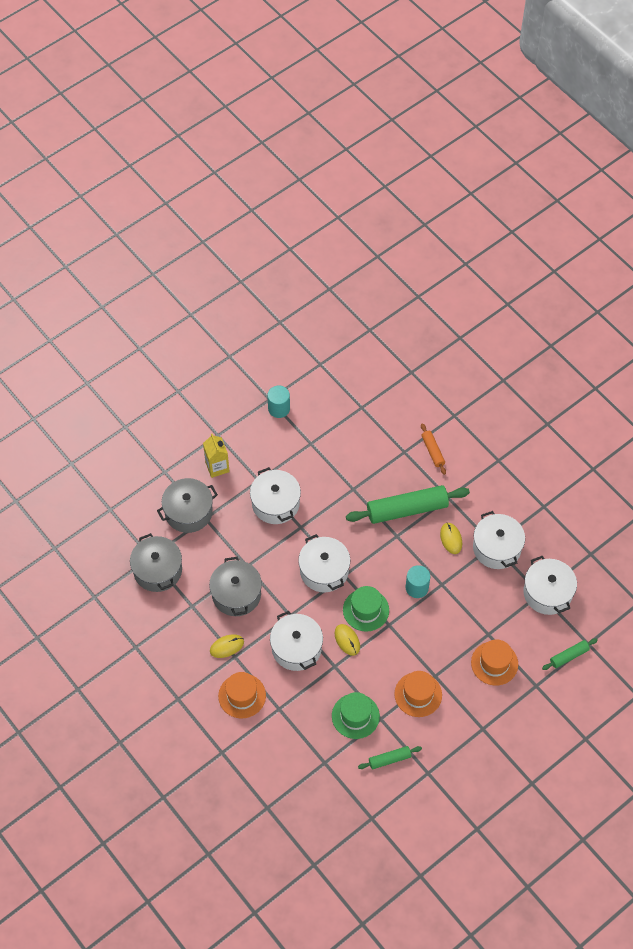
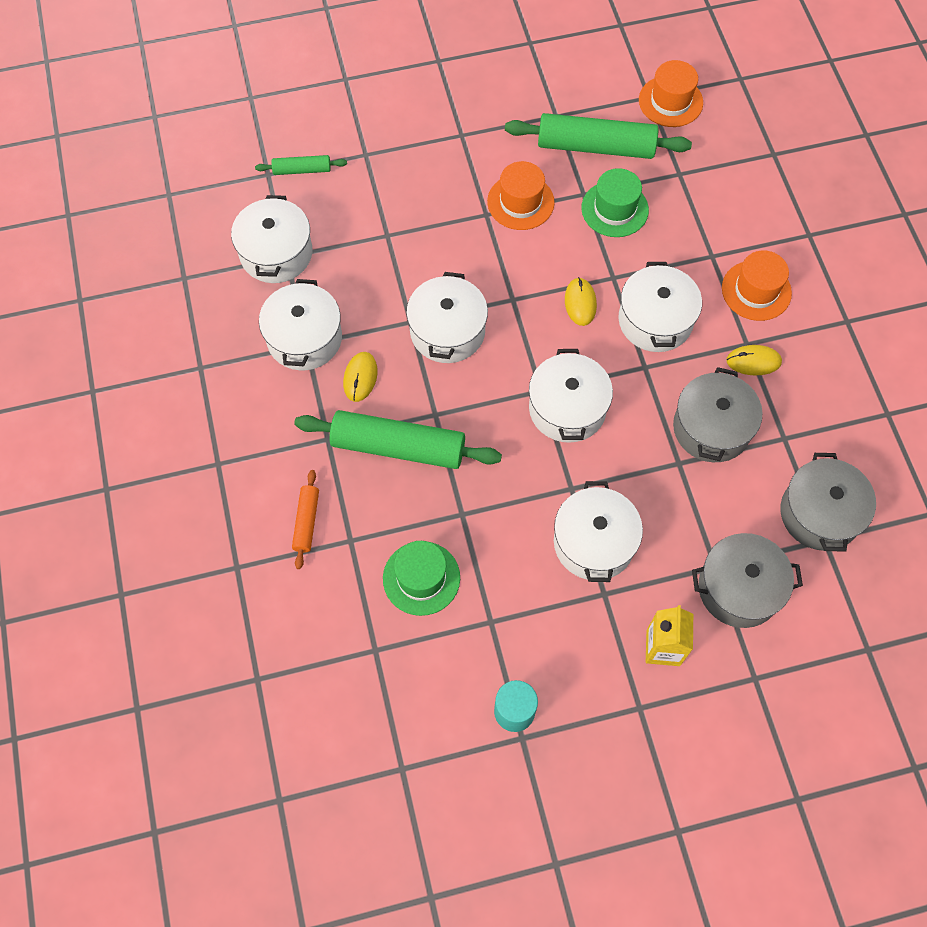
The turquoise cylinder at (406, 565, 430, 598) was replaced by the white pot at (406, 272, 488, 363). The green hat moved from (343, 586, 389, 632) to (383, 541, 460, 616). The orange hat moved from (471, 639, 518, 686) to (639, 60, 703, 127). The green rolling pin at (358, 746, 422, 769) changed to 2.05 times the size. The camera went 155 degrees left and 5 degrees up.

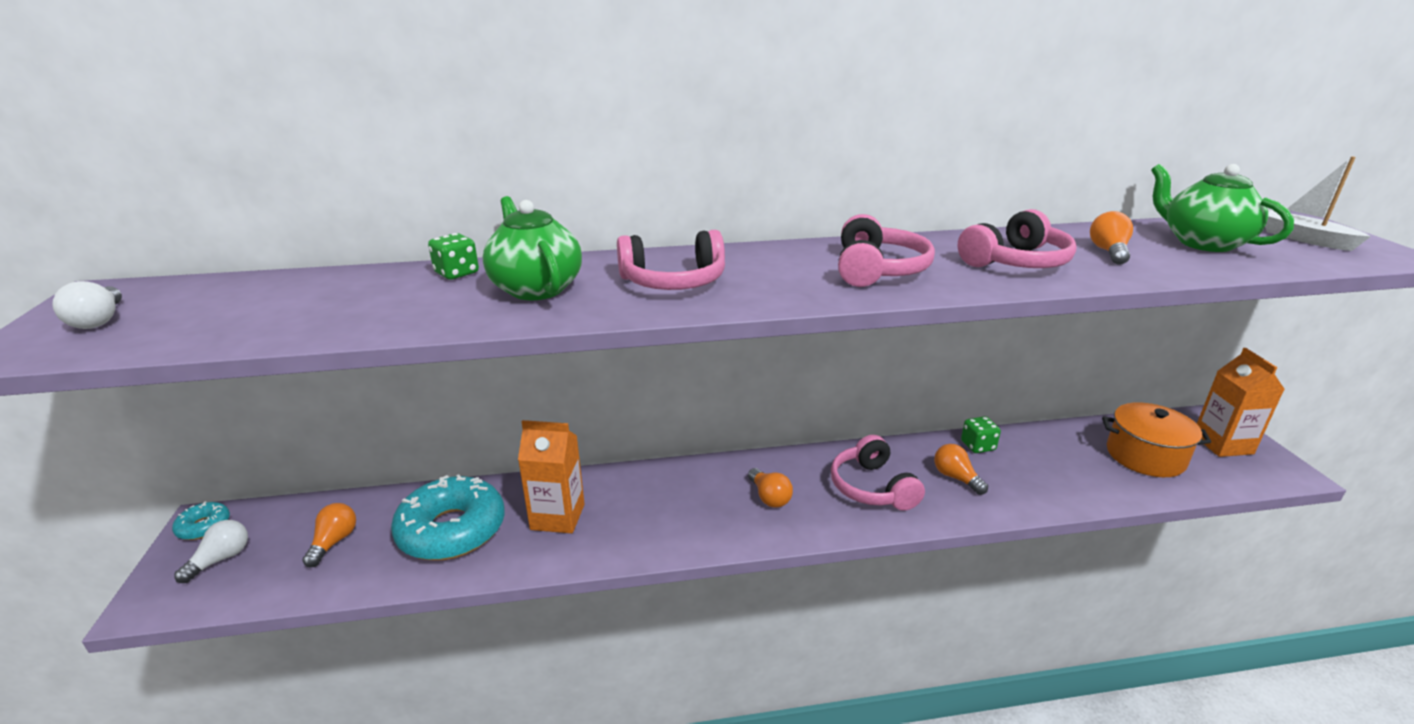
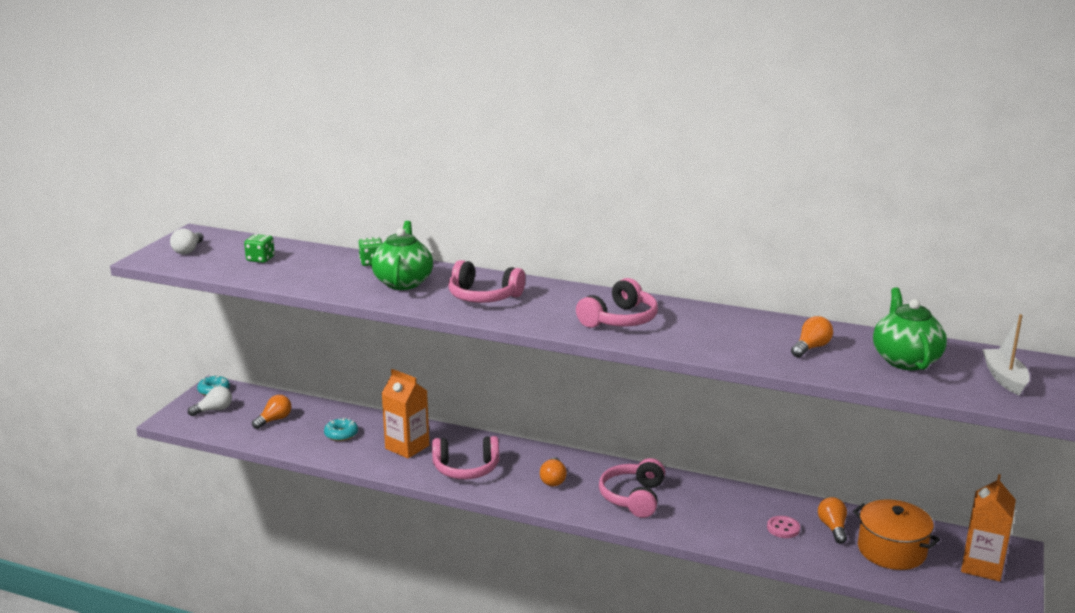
The pink headphones moved from (958, 209, 1077, 268) to (432, 436, 499, 479). The green dice moved from (961, 416, 1001, 453) to (244, 234, 275, 263). The orange light bulb moved from (934, 444, 988, 495) to (818, 497, 847, 544). The turquoise donut at (391, 474, 505, 560) changed to 0.46 times the size. The pink button at (767, 516, 800, 538) appeared. The camera went 30 degrees right and 5 degrees down.

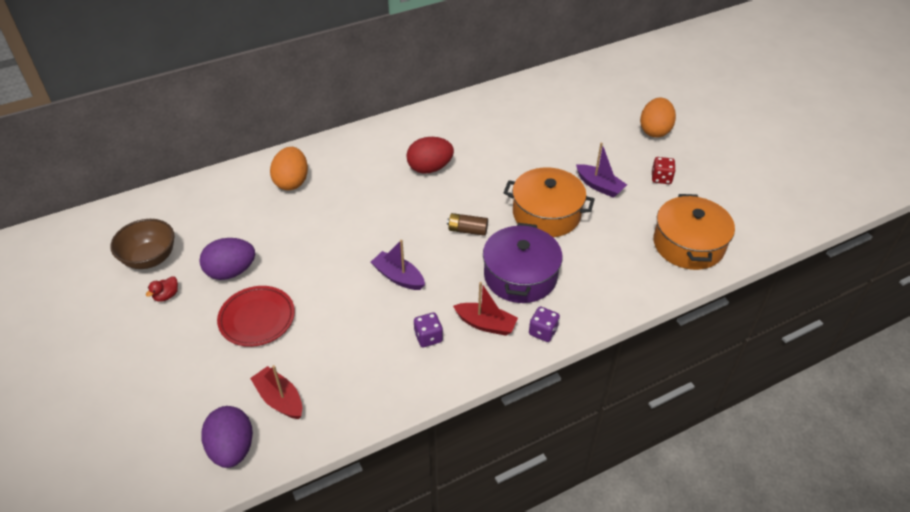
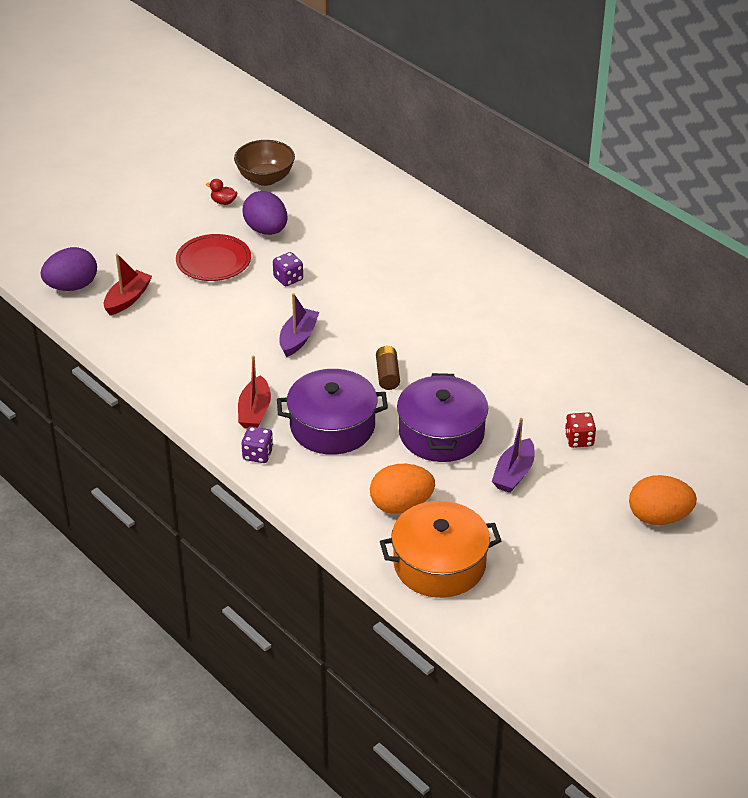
The red egg at (406, 137, 454, 174) disappeared. The orange egg moved from (270, 147, 308, 190) to (370, 464, 435, 514). The red dice moved from (652, 157, 676, 184) to (565, 412, 596, 448). The orange pot at (504, 168, 595, 237) became the purple pot at (397, 373, 488, 462). The purple dice moved from (414, 312, 443, 347) to (273, 252, 303, 286). The camera went 75 degrees right and 5 degrees down.

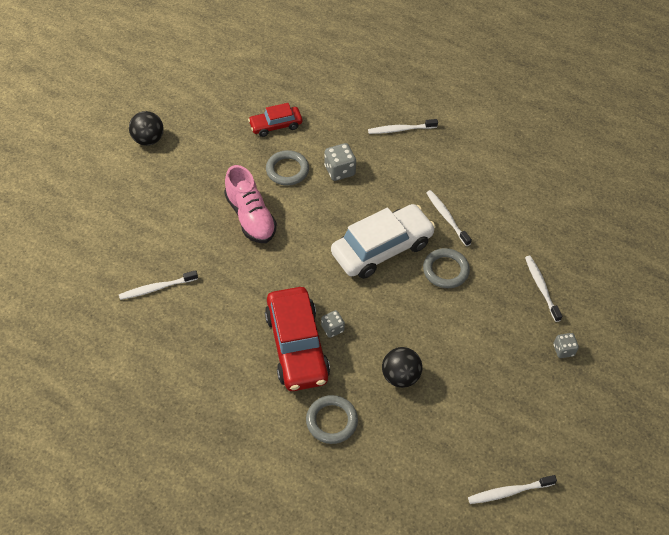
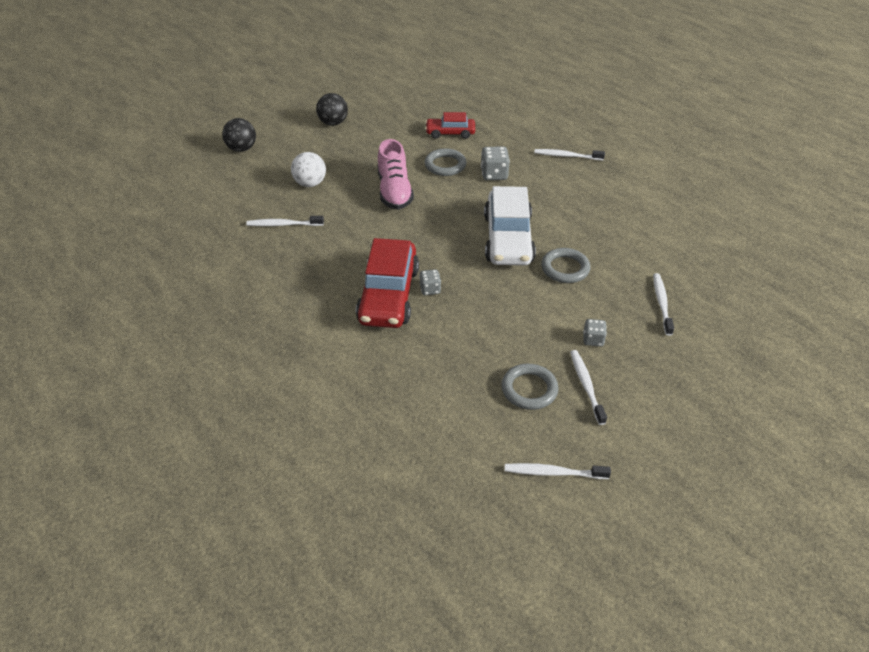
The white toothbrush moved from (426, 190, 472, 246) to (570, 350, 607, 425). The white car at (331, 204, 436, 279) turned 105 degrees clockwise. The grey dice moved from (553, 333, 579, 358) to (583, 319, 607, 347). The black ball moved from (382, 347, 422, 388) to (222, 118, 256, 152). The grey ring moved from (306, 395, 358, 444) to (501, 364, 559, 410). The white ball at (291, 152, 326, 187) appeared. The camera went 20 degrees right and 10 degrees down.

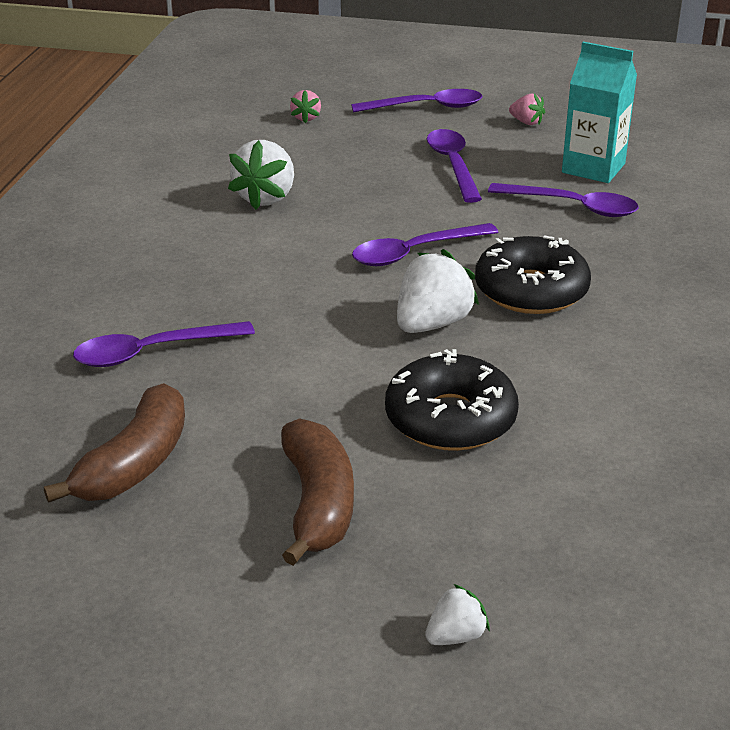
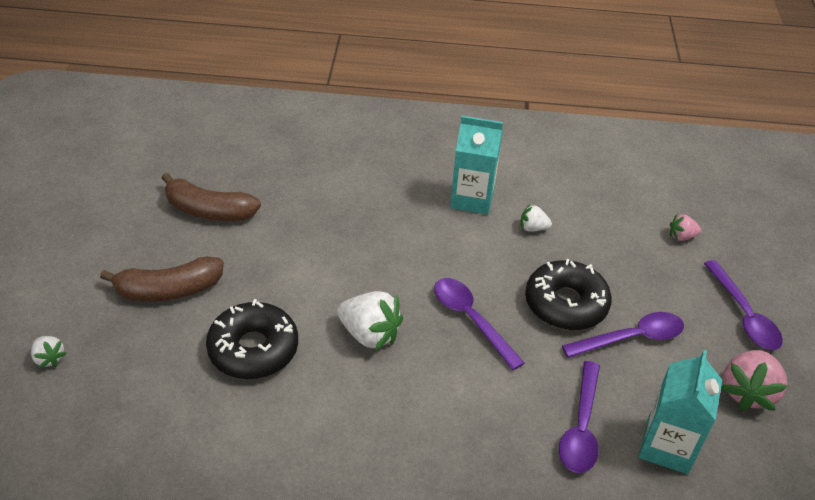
The pink strawberry at (509, 93, 545, 125) changed to 1.88 times the size. The white strawberry at (228, 140, 294, 210) changed to 0.53 times the size. The black donut moved from (475, 235, 591, 314) to (525, 259, 612, 330). The purple spoon at (73, 321, 255, 367) disappeared. The turquoise carton at (450, 116, 503, 215) appeared. The camera went 80 degrees right and 10 degrees up.

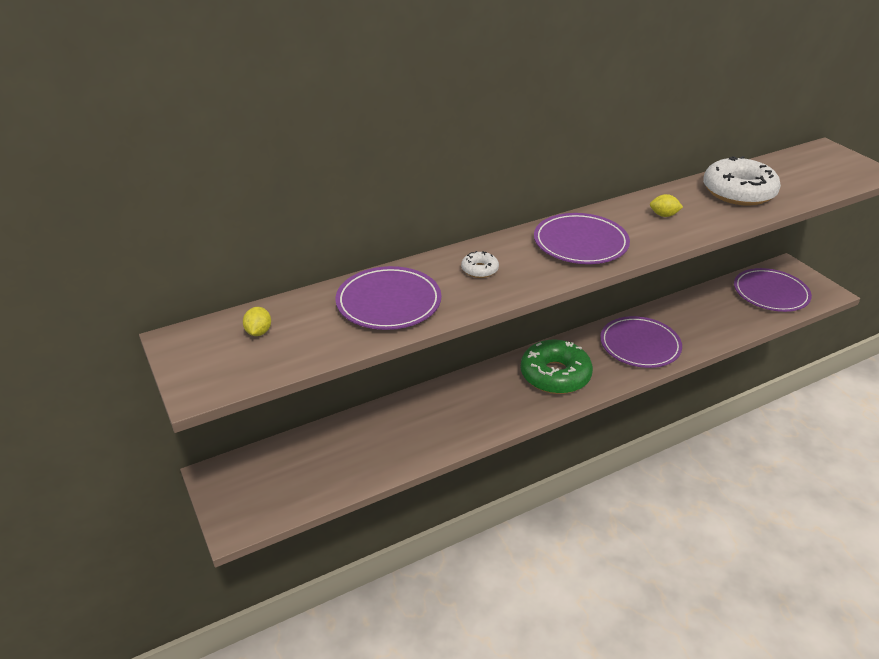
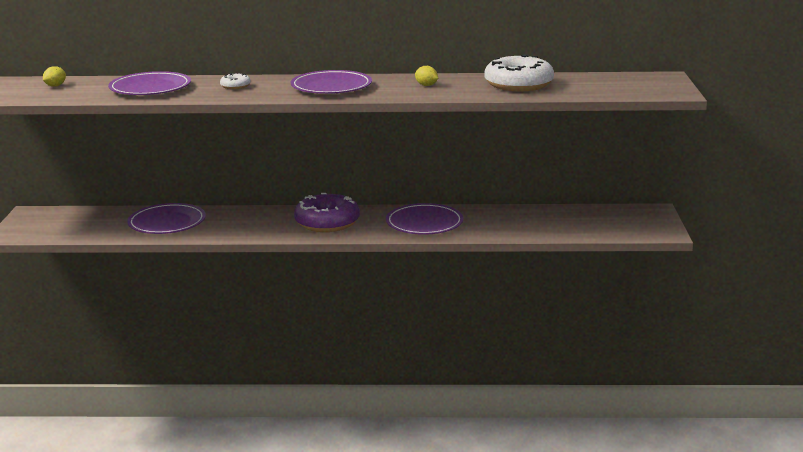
The purple plate moved from (734, 268, 812, 312) to (127, 203, 206, 234). The green donut at (520, 339, 593, 394) became the purple donut at (294, 193, 360, 232). The camera went 30 degrees right and 15 degrees down.

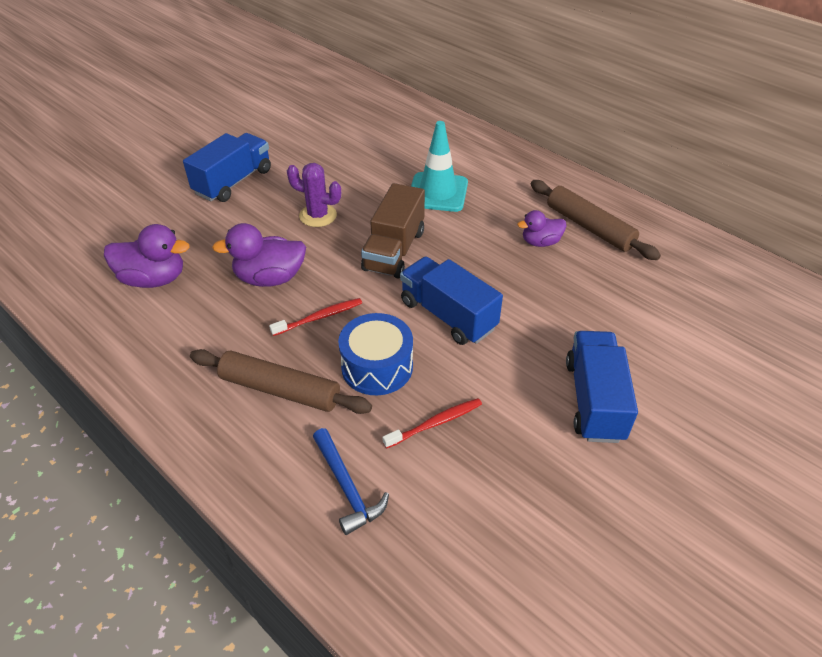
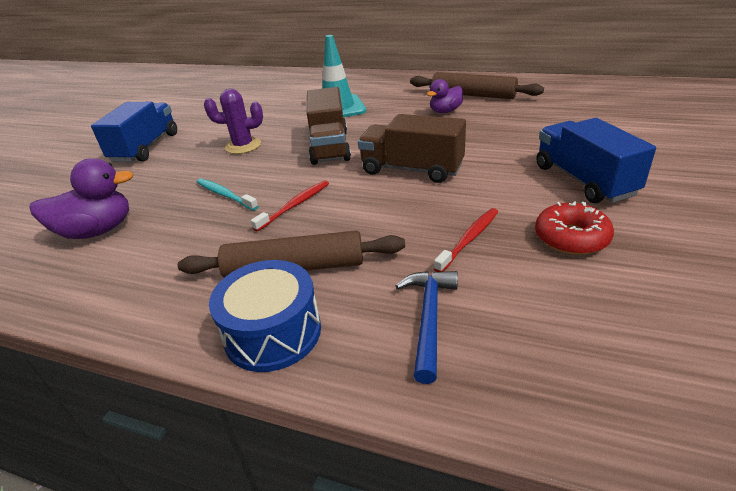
The purple duck at (212, 223, 306, 287) was replaced by the turquoise toothbrush at (197, 178, 259, 211). The blue truck at (400, 256, 503, 345) became the brown truck at (358, 114, 466, 183). The blue drum moved from (338, 313, 413, 395) to (209, 260, 321, 372). The blue hammer at (313, 428, 389, 535) turned 120 degrees counterclockwise. The red donut at (535, 201, 614, 255) appeared. The camera went 20 degrees left and 10 degrees down.

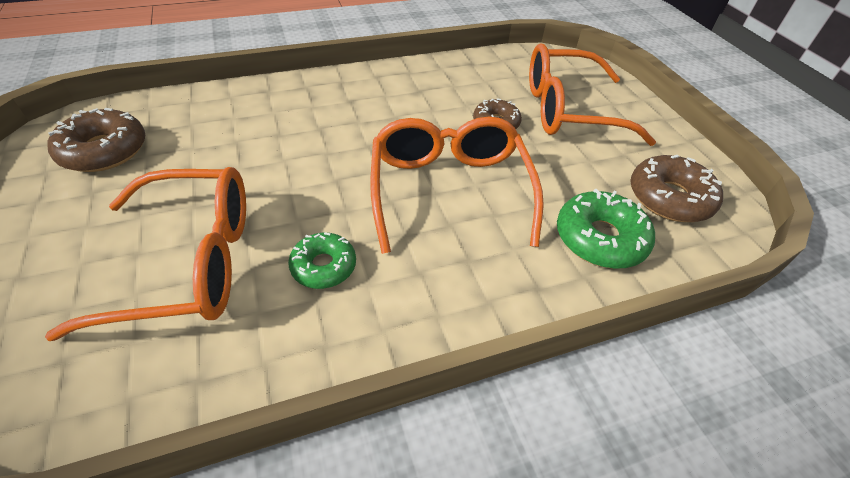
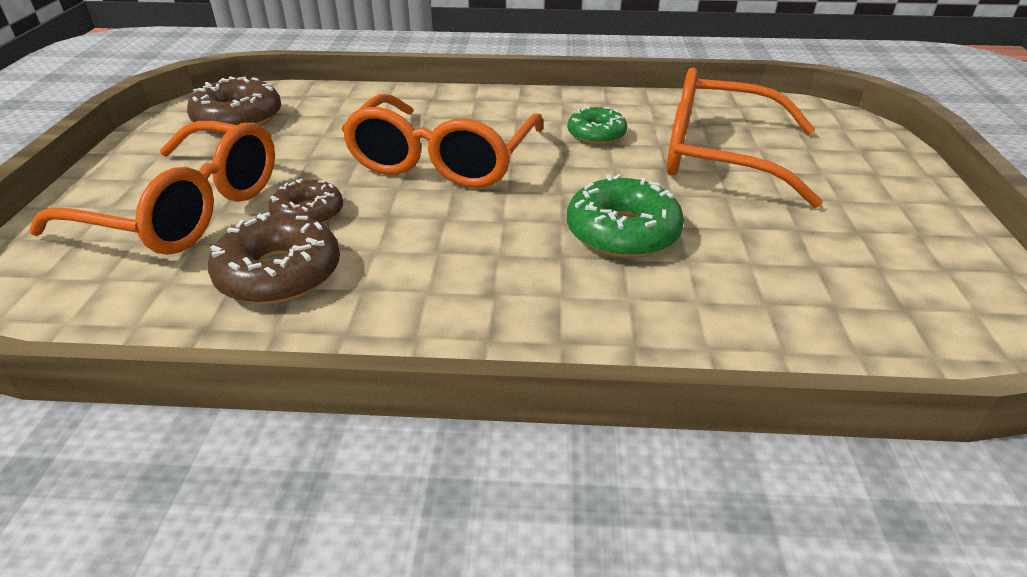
The brown donut moved from (47, 108, 145, 172) to (208, 212, 340, 305). The green donut moved from (557, 189, 655, 269) to (567, 174, 684, 258). The camera went 155 degrees left and 10 degrees down.

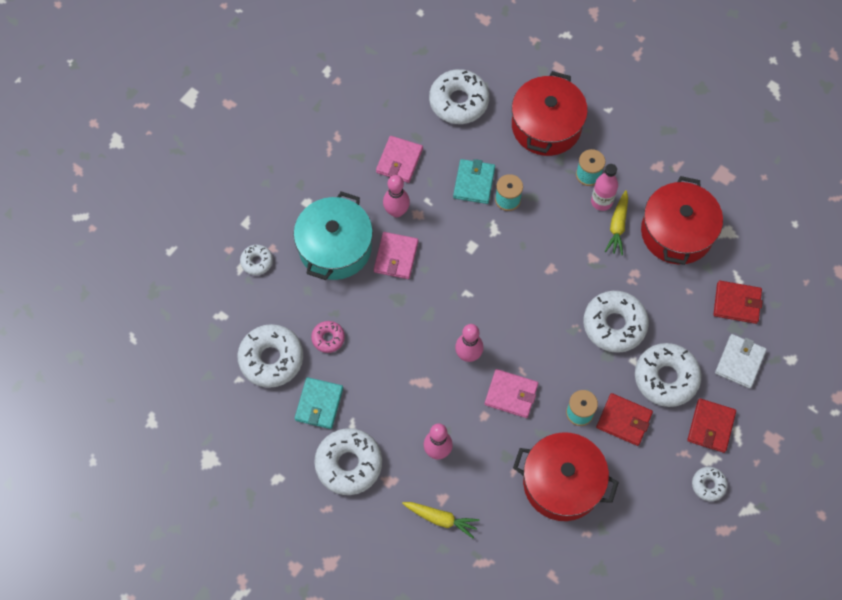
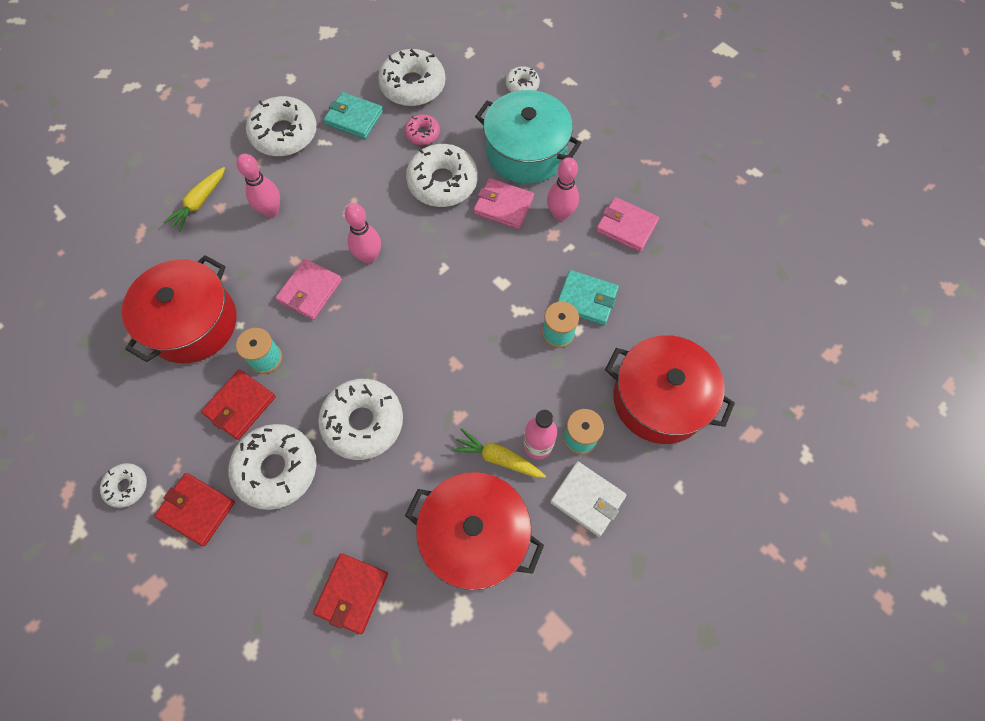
The white donut moved from (429, 69, 489, 124) to (406, 144, 478, 207). The white wallet moved from (715, 334, 767, 388) to (550, 461, 627, 537). The camera went 100 degrees right and 0 degrees up.

